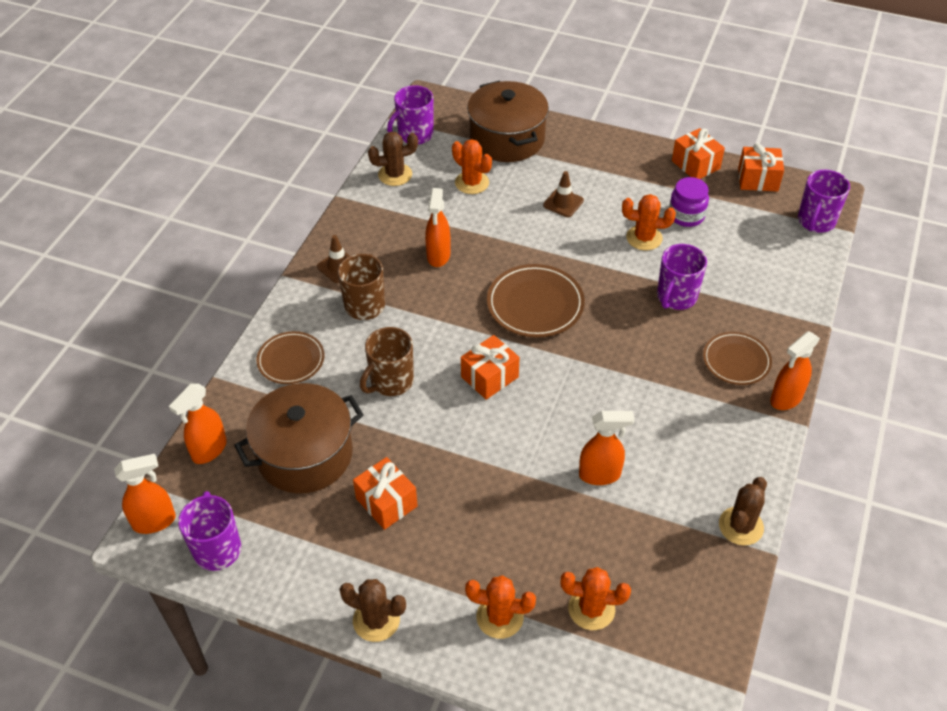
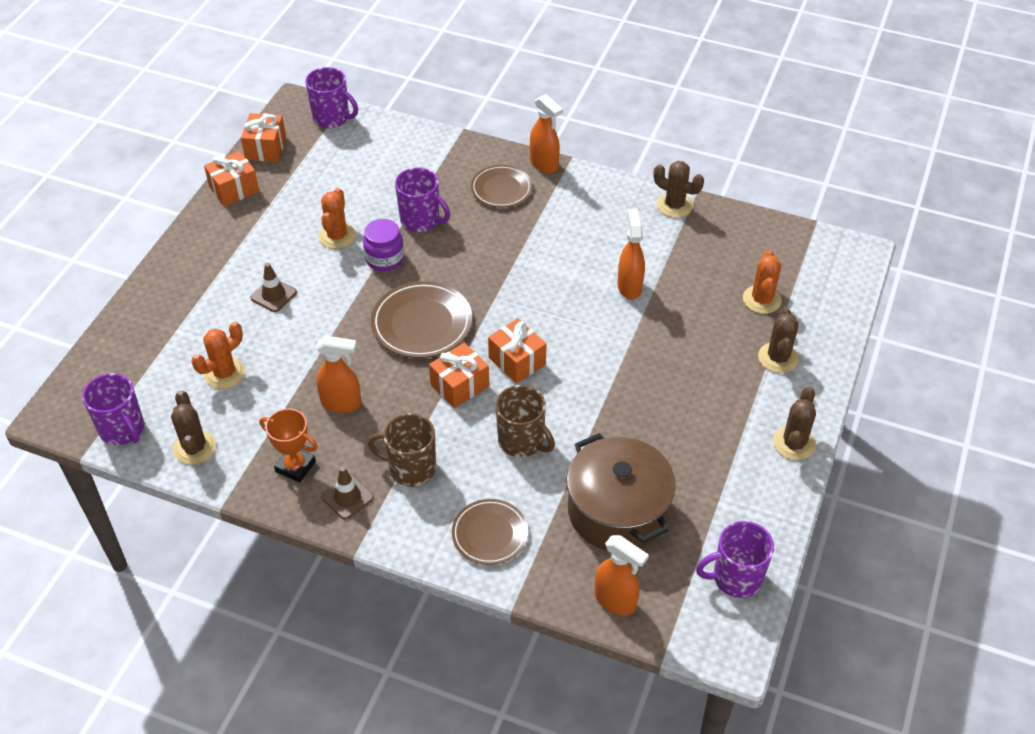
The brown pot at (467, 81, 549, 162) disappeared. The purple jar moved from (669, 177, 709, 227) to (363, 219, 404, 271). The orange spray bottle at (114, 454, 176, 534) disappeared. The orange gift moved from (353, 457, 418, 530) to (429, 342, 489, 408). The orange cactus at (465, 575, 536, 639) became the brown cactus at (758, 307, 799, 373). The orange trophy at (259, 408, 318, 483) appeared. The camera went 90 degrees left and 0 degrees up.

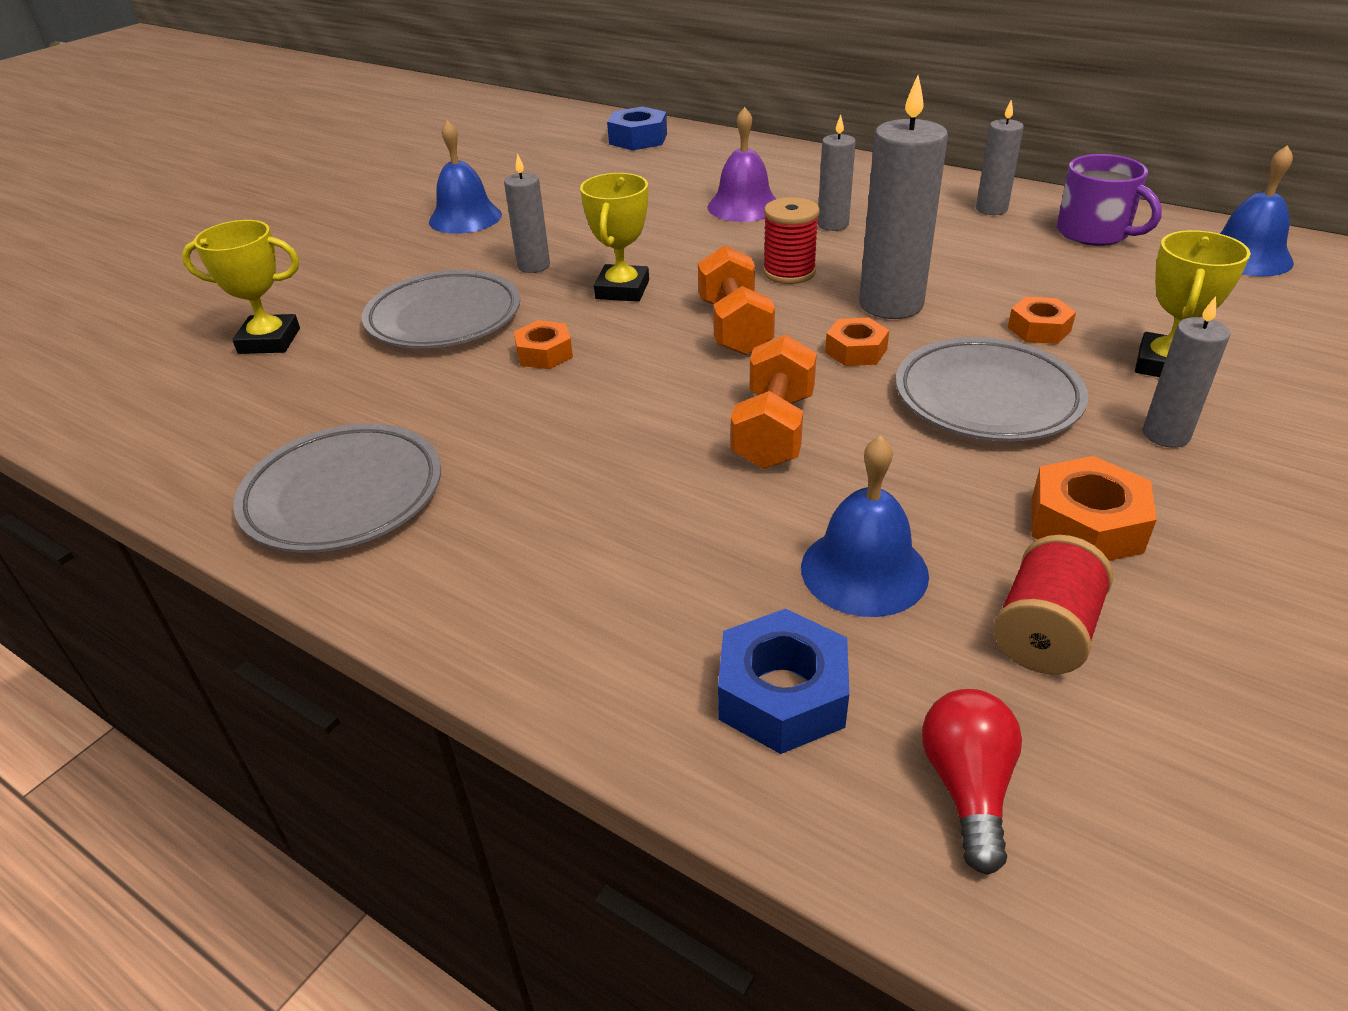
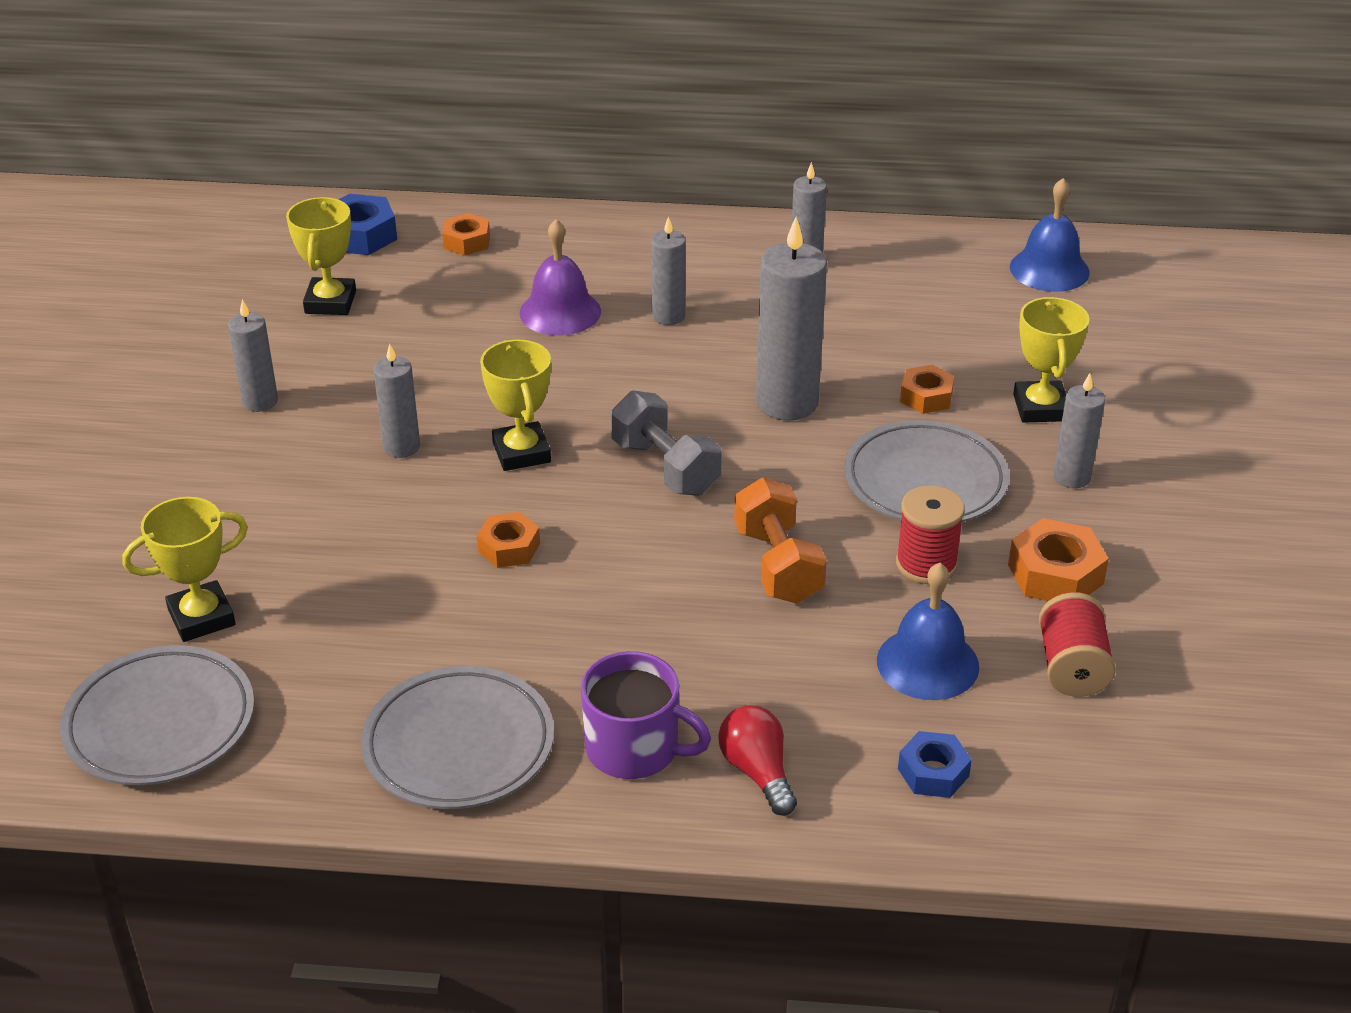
The blue bell at (429, 120, 502, 234) was replaced by the grey candle at (228, 299, 278, 412). The purple mug moved from (1057, 154, 1162, 246) to (581, 651, 711, 779). The red spool moved from (763, 197, 820, 284) to (896, 485, 965, 584). The orange dumbbell at (698, 245, 775, 355) became the grey dumbbell at (611, 391, 721, 496). The grey plate moved from (362, 270, 520, 348) to (60, 645, 254, 785). The orange nut moved from (825, 318, 889, 366) to (442, 213, 490, 256). The blue nut at (718, 608, 849, 754) changed to 0.66 times the size. The red light bulb moved from (922, 689, 1022, 875) to (718, 705, 797, 816). The yellow trophy at (286, 197, 356, 315) appeared. The camera went 30 degrees left and 0 degrees up.

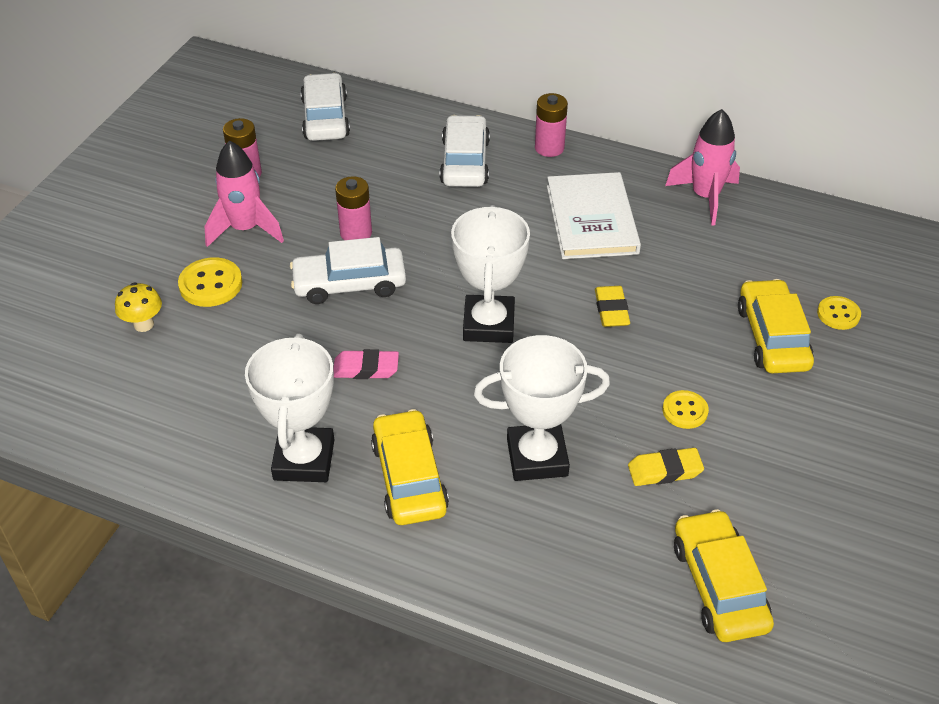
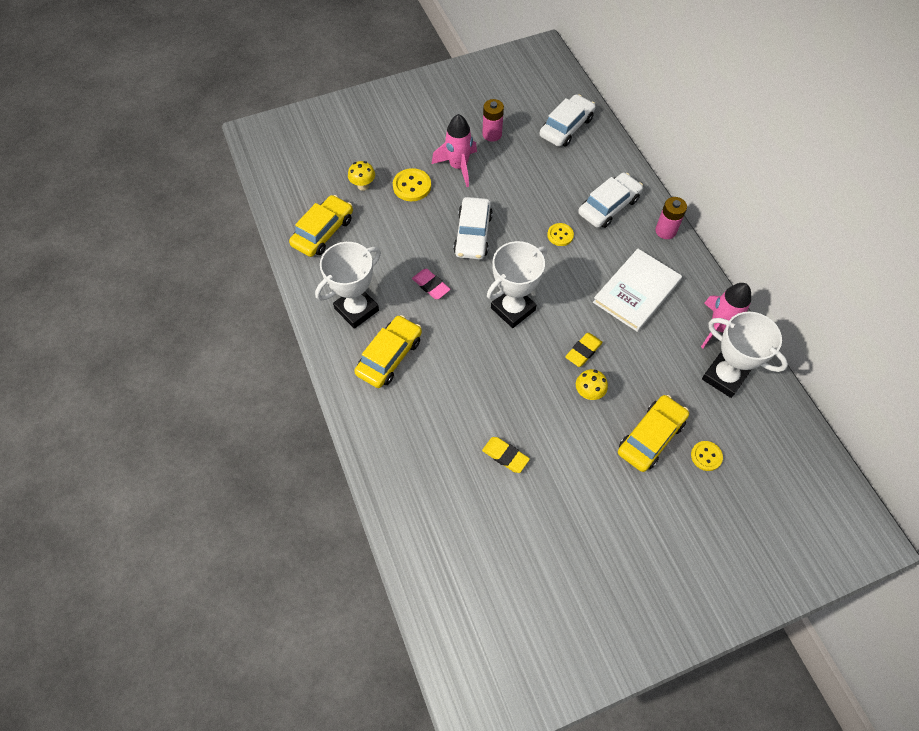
The pink battery at (335, 176, 372, 240) disappeared. The white car at (290, 237, 406, 304) turned 120 degrees counterclockwise. The white trophy moved from (474, 335, 610, 481) to (702, 312, 788, 398). The yellow button moved from (663, 390, 709, 429) to (547, 223, 574, 246). The yellow car moved from (674, 509, 774, 642) to (289, 195, 353, 257). The yellow mushroom at (576, 369, 608, 400) appeared. The camera went 45 degrees right and 15 degrees up.

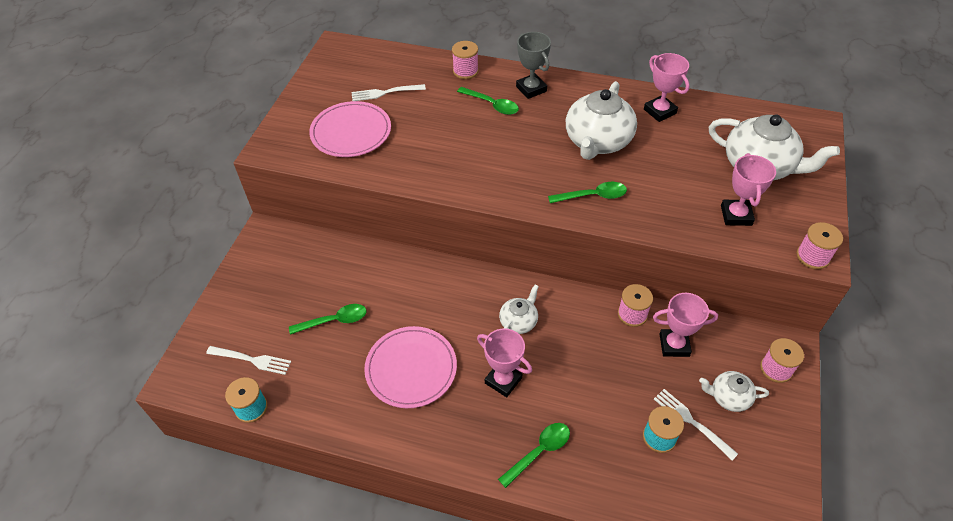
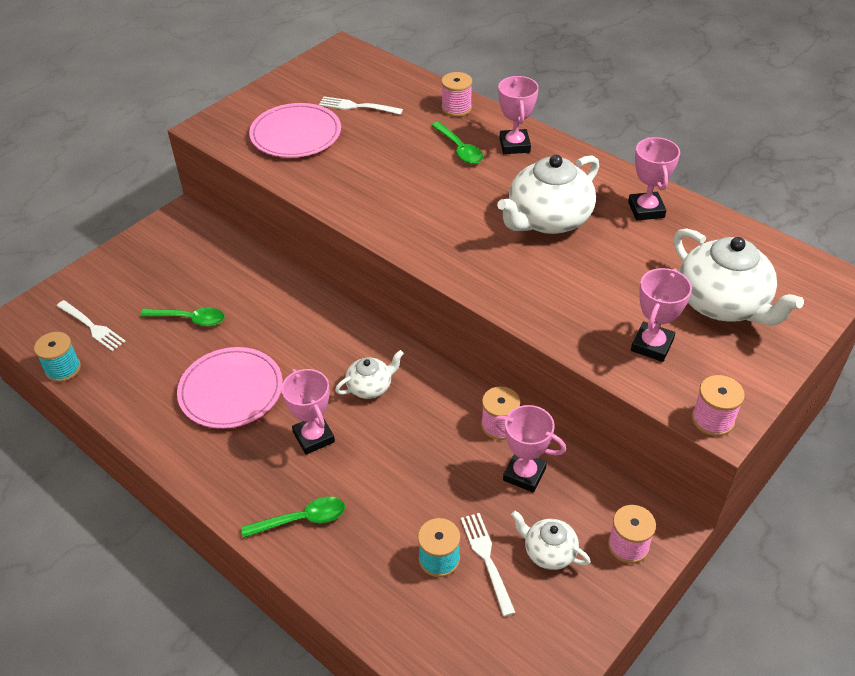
The grey trophy at (516, 32, 551, 99) became the pink trophy at (498, 76, 539, 154). The green spoon at (548, 182, 627, 203) disappeared. The camera went 25 degrees right and 5 degrees down.

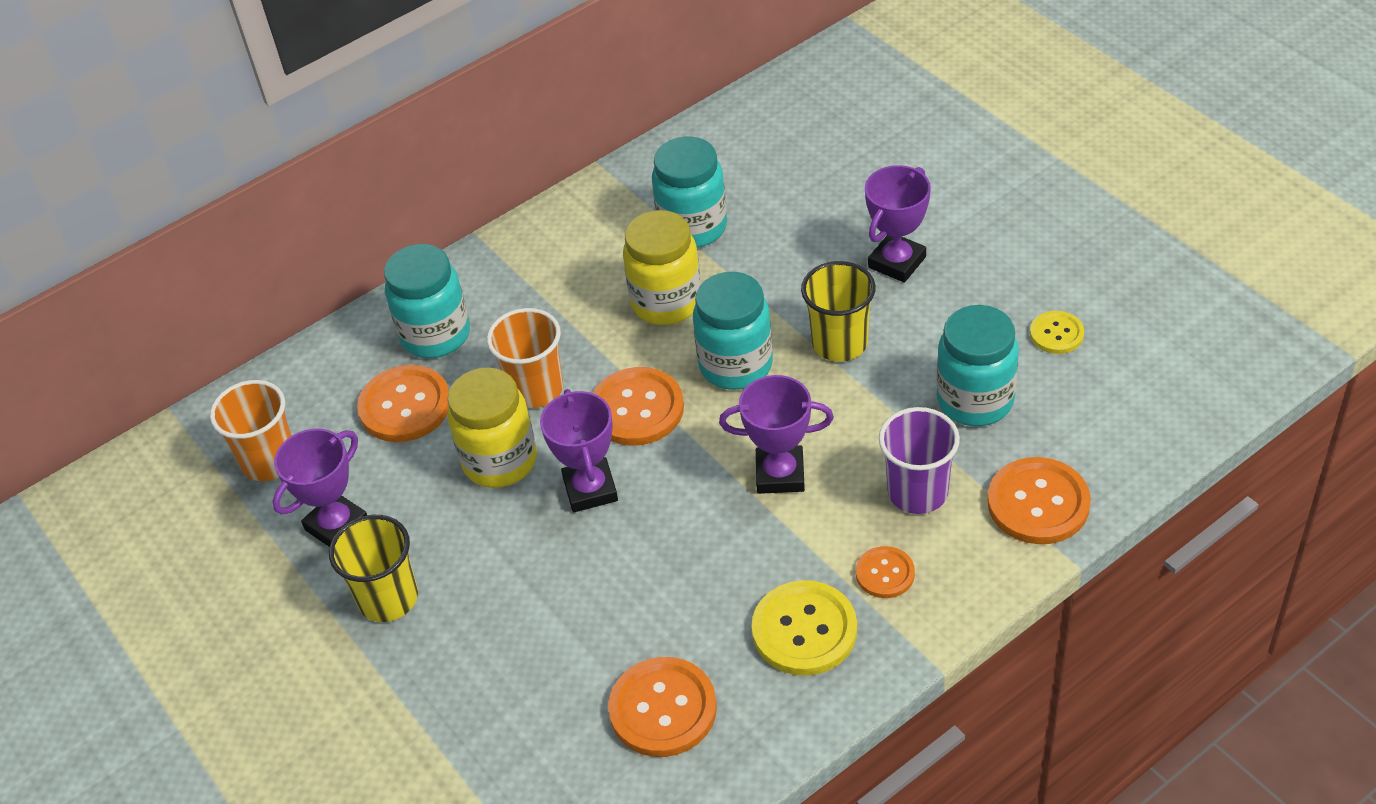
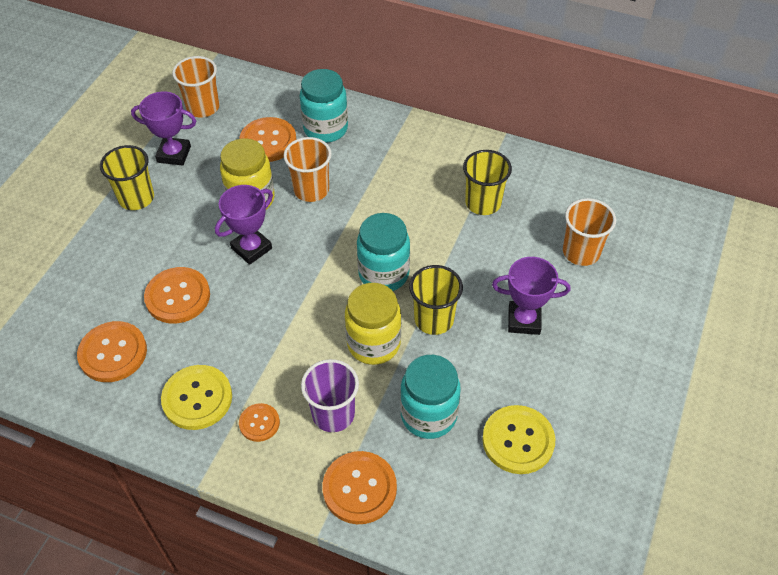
The turquoise jar at (652, 137, 727, 248) was replaced by the yellow cup at (463, 150, 512, 215). The yellow jar moved from (623, 210, 701, 325) to (345, 283, 401, 365). The yellow button at (1030, 311, 1084, 354) changed to 1.75 times the size. The orange button moved from (593, 367, 684, 446) to (144, 267, 210, 324). The purple trophy at (719, 375, 834, 494) disappeared. The orange cup at (563, 198, 616, 266) appeared. The camera went 55 degrees right and 5 degrees up.

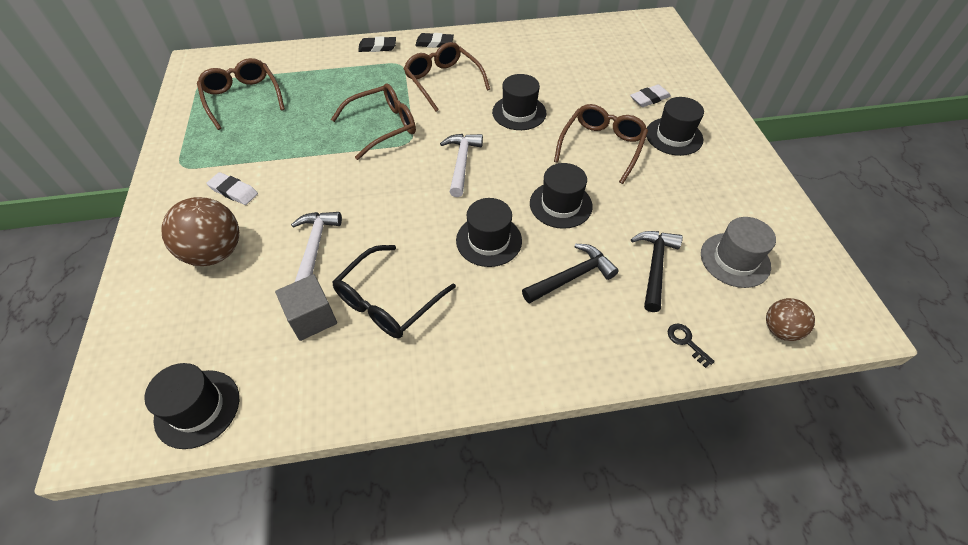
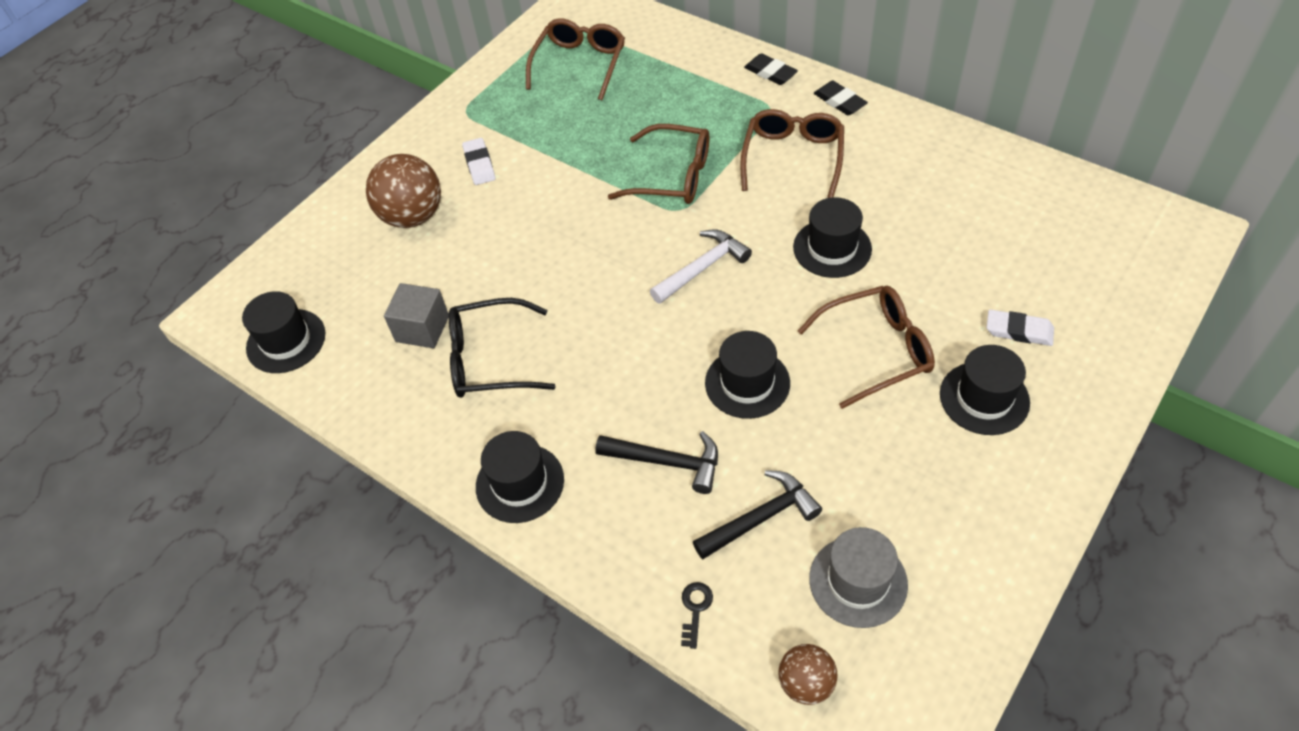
The black hat moved from (456, 198, 522, 267) to (476, 431, 564, 523). The white hammer at (291, 212, 342, 282) disappeared. The camera went 50 degrees right and 0 degrees up.

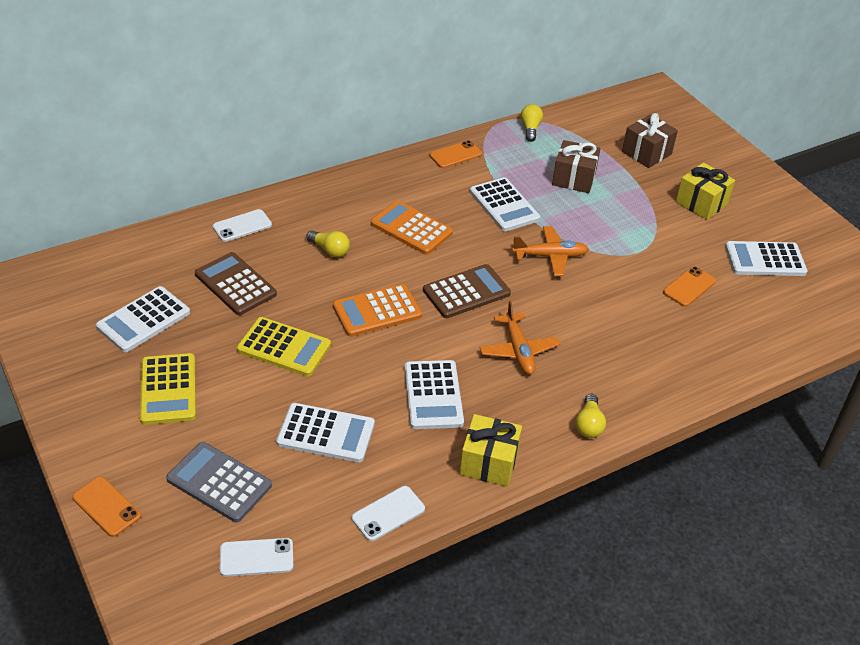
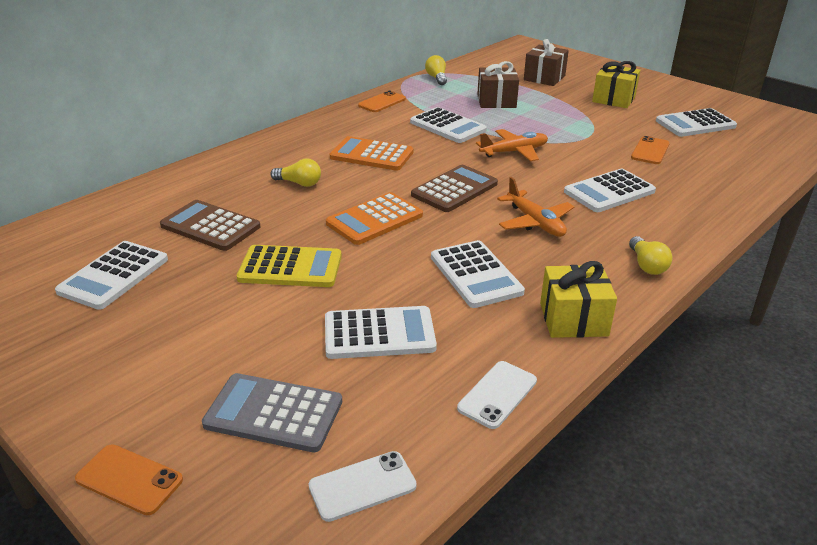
The white phone at (213, 209, 272, 242) disappeared. The yellow calculator at (140, 353, 196, 425) disappeared. The white calculator at (564, 169, 656, 212) appeared. The camera went 15 degrees left and 10 degrees down.

